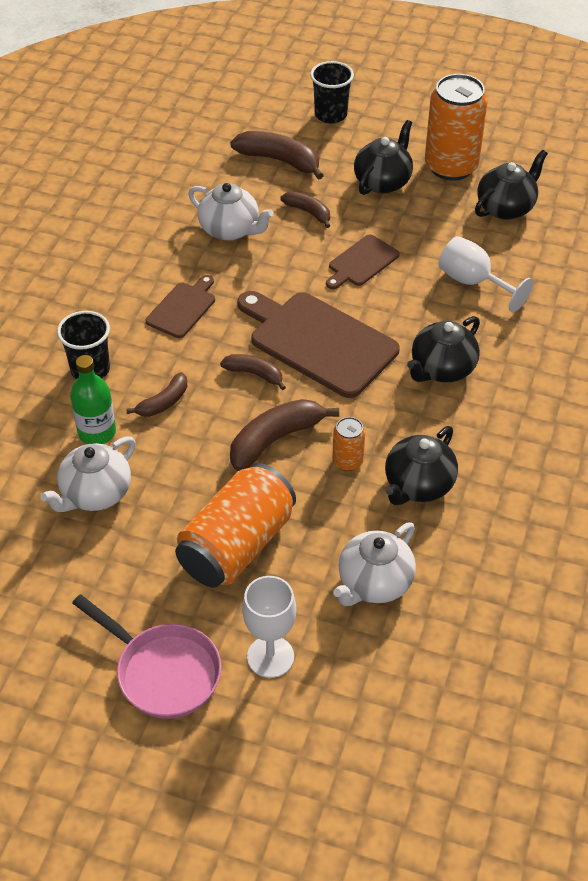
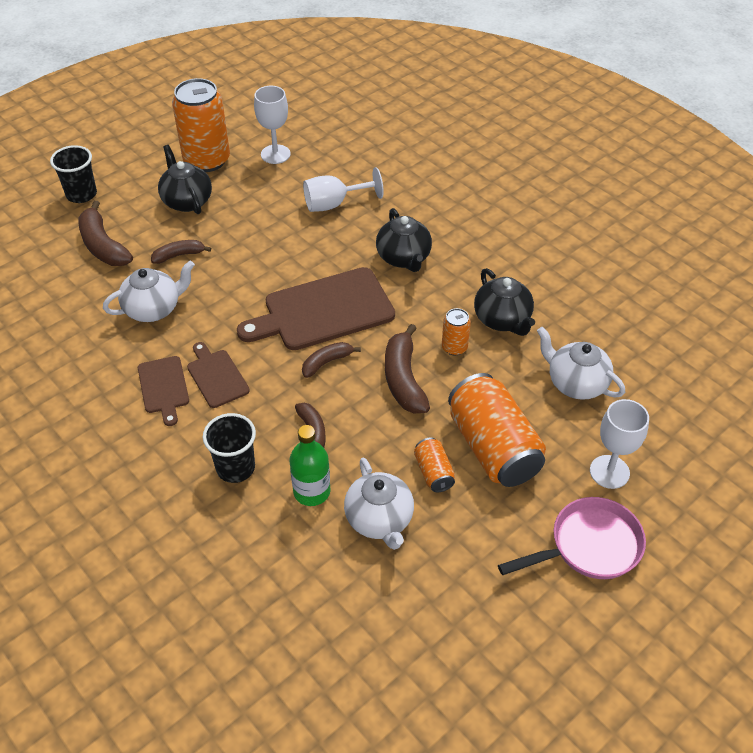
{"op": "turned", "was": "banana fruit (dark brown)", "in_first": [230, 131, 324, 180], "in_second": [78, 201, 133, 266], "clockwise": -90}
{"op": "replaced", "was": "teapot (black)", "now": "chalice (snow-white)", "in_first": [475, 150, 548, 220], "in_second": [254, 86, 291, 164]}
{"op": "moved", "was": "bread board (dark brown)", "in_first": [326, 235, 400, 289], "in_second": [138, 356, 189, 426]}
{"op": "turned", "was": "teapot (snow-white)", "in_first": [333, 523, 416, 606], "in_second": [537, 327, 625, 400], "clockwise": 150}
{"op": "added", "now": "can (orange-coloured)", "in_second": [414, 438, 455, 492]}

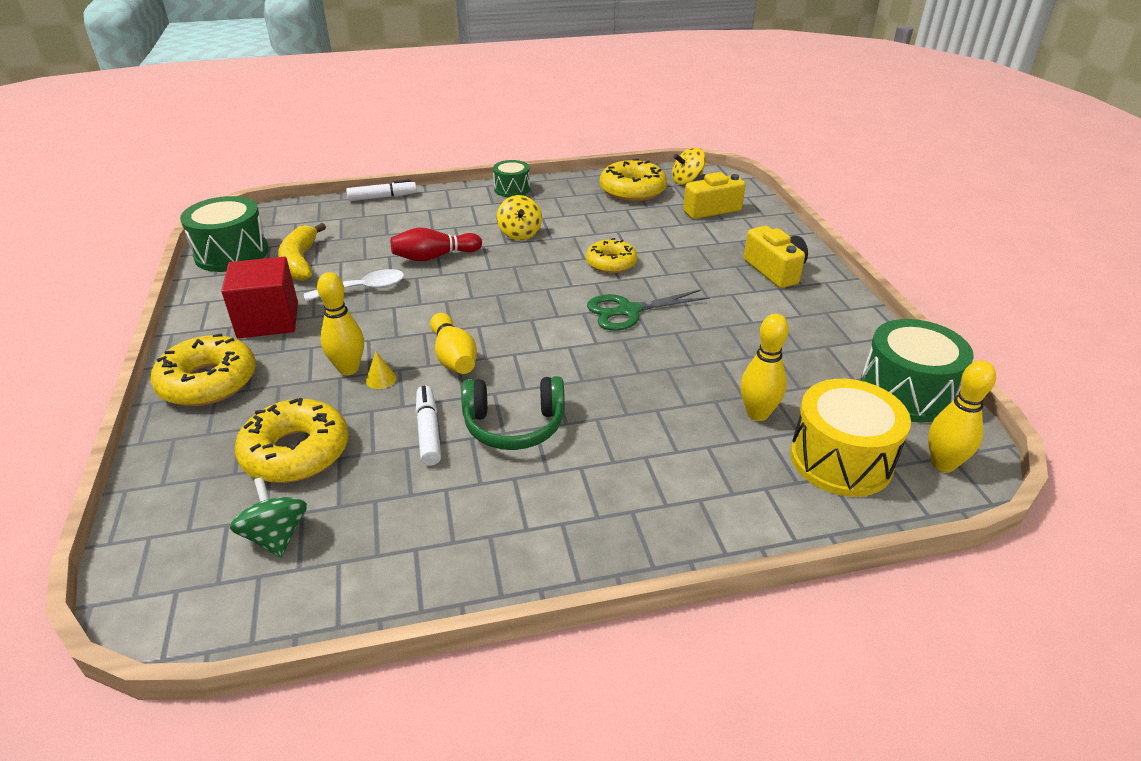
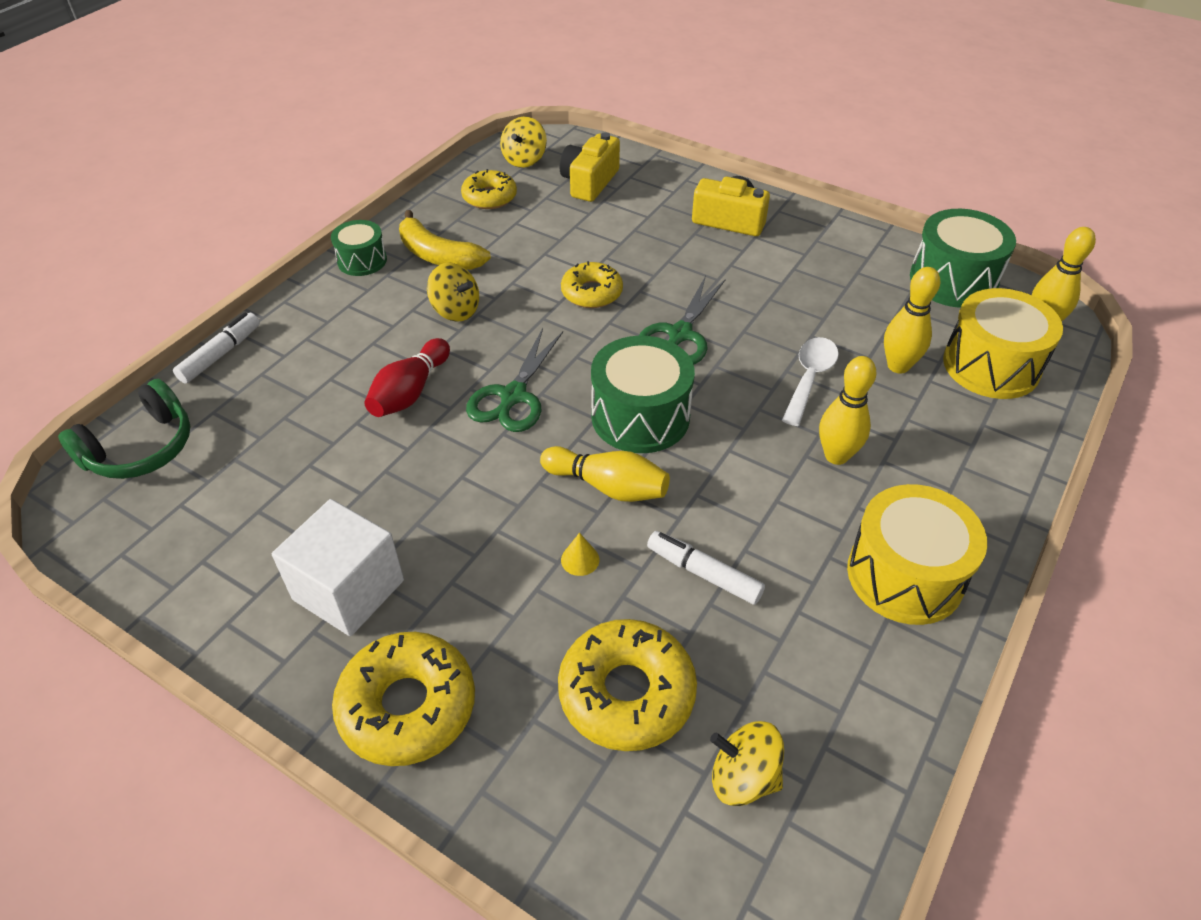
{"op": "resized", "was": "donut (yellow)", "in_first": [600, 159, 667, 202], "in_second": [461, 169, 517, 209], "ratio": 0.66}
{"op": "moved", "was": "snare drum (leaf-green)", "in_first": [180, 196, 269, 272], "in_second": [591, 336, 695, 453]}
{"op": "moved", "was": "banana fruit (yellow)", "in_first": [278, 223, 326, 281], "in_second": [399, 210, 491, 270]}
{"op": "recoloured", "was": "block (scarlet)", "now": "block (snow-white)", "in_first": [221, 257, 298, 339], "in_second": [272, 499, 404, 636]}
{"op": "moved", "was": "teaspoon (snow-white)", "in_first": [304, 269, 404, 302], "in_second": [782, 337, 839, 426]}
{"op": "moved", "was": "skittle (yellow)", "in_first": [317, 272, 364, 375], "in_second": [819, 356, 877, 465]}
{"op": "moved", "was": "headphones (leaf-green)", "in_first": [461, 376, 565, 450], "in_second": [58, 379, 191, 479]}
{"op": "recoloured", "was": "spinning top (leaf-green)", "now": "spinning top (yellow)", "in_first": [230, 477, 307, 557], "in_second": [710, 721, 784, 806]}
{"op": "added", "now": "scissors (leaf-green)", "in_second": [466, 328, 563, 432]}
{"op": "added", "now": "snare drum (yellow)", "in_second": [847, 484, 987, 625]}

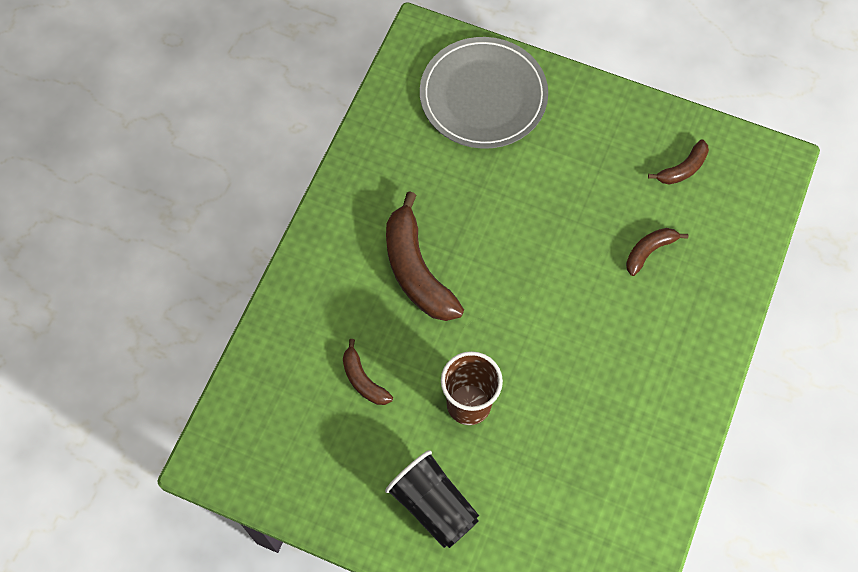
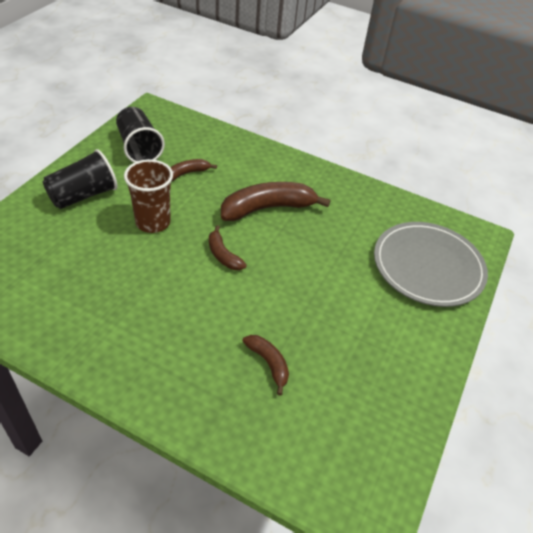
{"op": "moved", "was": "banana fruit (dark brown)", "in_first": [648, 139, 709, 184], "in_second": [209, 226, 247, 270]}
{"op": "added", "now": "beaker (black)", "in_second": [116, 107, 165, 163]}

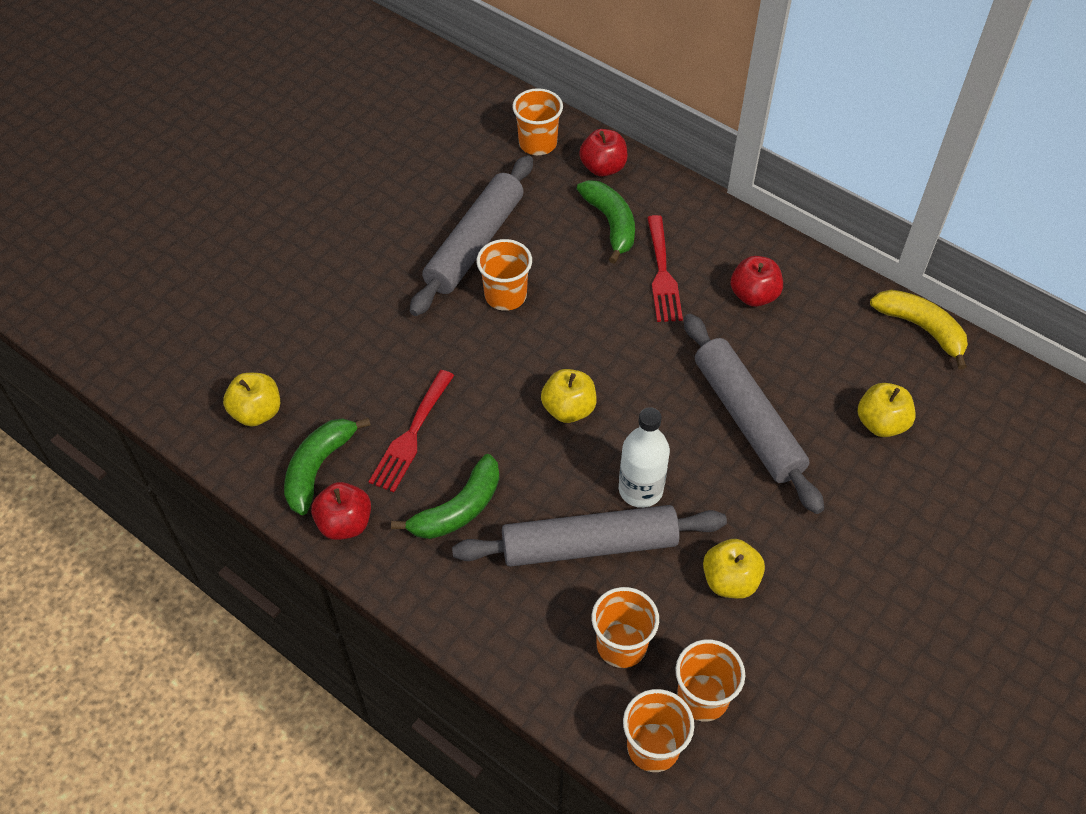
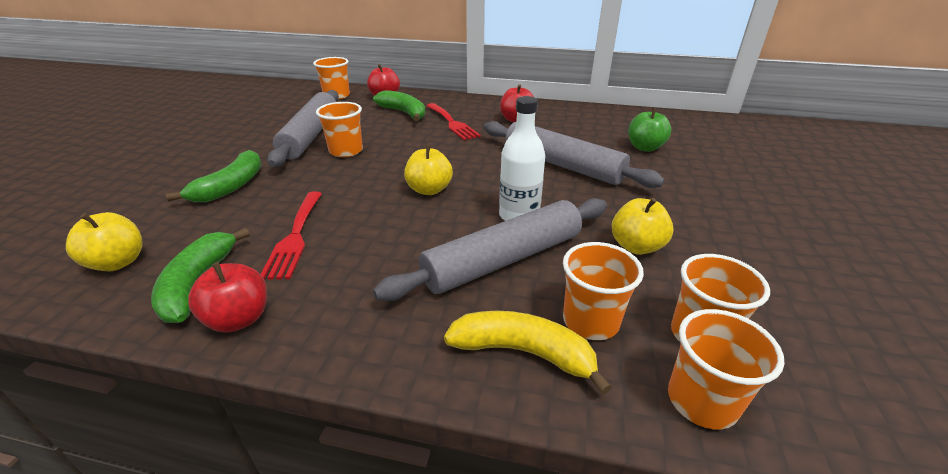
{"op": "moved", "was": "banana fruit (yellow)", "in_first": [870, 289, 968, 369], "in_second": [444, 311, 612, 395]}
{"op": "recoloured", "was": "apple fruit (yellow)", "now": "apple fruit (leaf-green)", "in_first": [858, 383, 915, 437], "in_second": [628, 108, 671, 152]}
{"op": "moved", "was": "banana fruit (leaf-green)", "in_first": [391, 454, 499, 539], "in_second": [166, 150, 262, 202]}

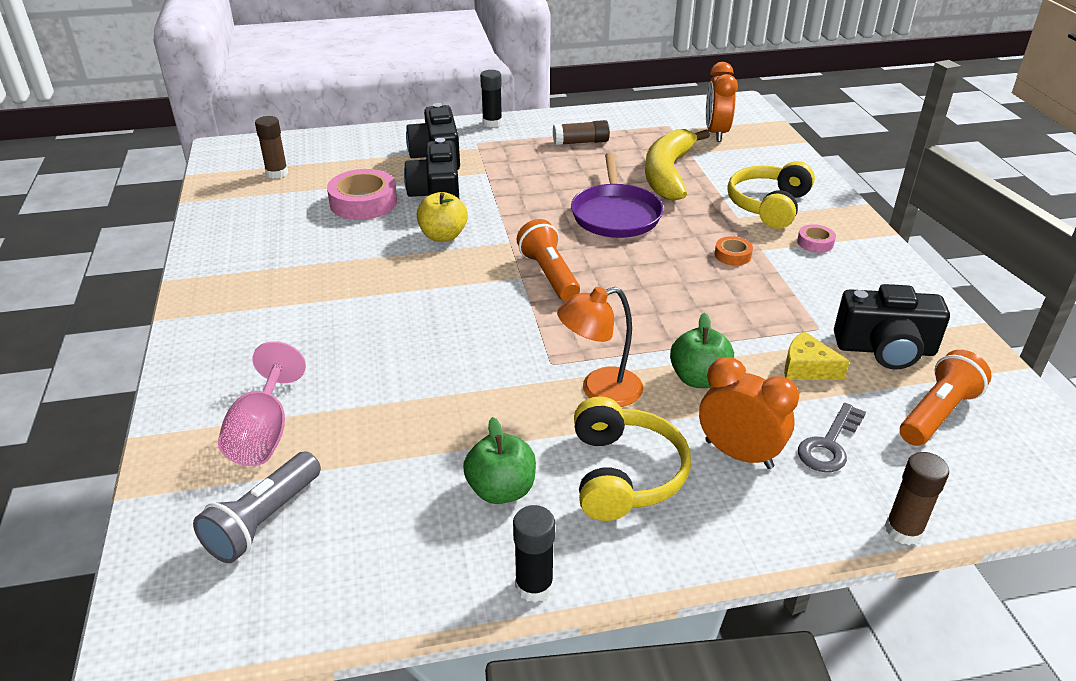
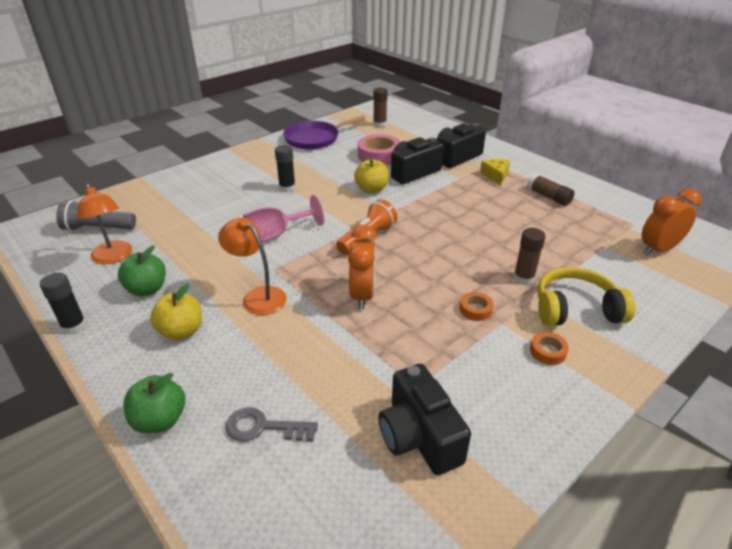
{"op": "moved", "was": "glue stick (black)", "in_first": [480, 70, 502, 127], "in_second": [275, 145, 296, 192]}
{"op": "removed", "was": "banana fruit (yellow)", "in_first": [645, 129, 710, 201]}
{"op": "moved", "was": "frying pan (violet)", "in_first": [571, 153, 664, 238], "in_second": [283, 115, 366, 149]}
{"op": "recoloured", "was": "sticky tape (pink)", "now": "sticky tape (orange-coloured)", "in_first": [797, 224, 836, 253], "in_second": [530, 332, 569, 365]}
{"op": "moved", "was": "apple fruit (leaf-green)", "in_first": [670, 313, 734, 388], "in_second": [123, 373, 185, 433]}
{"op": "moved", "was": "cheese wedge (yellow)", "in_first": [784, 331, 850, 380], "in_second": [480, 159, 510, 186]}
{"op": "moved", "was": "chalice (pink)", "in_first": [218, 341, 306, 466], "in_second": [243, 195, 324, 242]}
{"op": "removed", "was": "pocket torch (orange-coloured)", "in_first": [900, 350, 992, 446]}
{"op": "moved", "was": "bedside clock (orange-coloured)", "in_first": [699, 357, 799, 469], "in_second": [348, 225, 377, 310]}
{"op": "replaced", "was": "headphones (yellow)", "now": "apple fruit (yellow)", "in_first": [574, 396, 691, 521], "in_second": [150, 283, 202, 340]}
{"op": "moved", "was": "glue stick (dark brown)", "in_first": [885, 452, 949, 545], "in_second": [513, 228, 545, 285]}
{"op": "added", "now": "lamp (orange-coloured)", "in_second": [77, 184, 132, 264]}

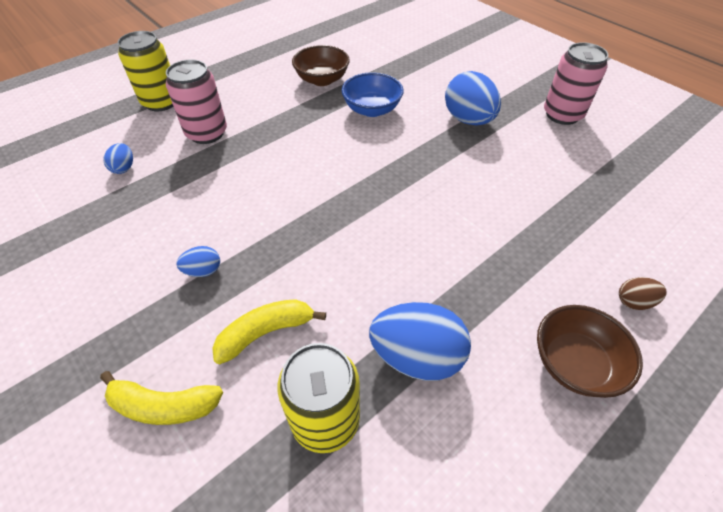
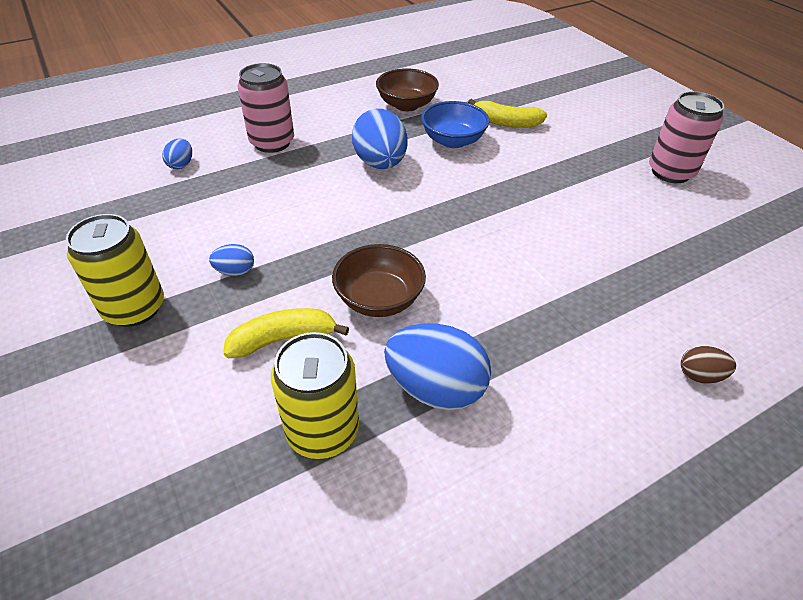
{"op": "moved", "was": "can (yellow)", "in_first": [117, 31, 173, 111], "in_second": [66, 214, 164, 327]}
{"op": "moved", "was": "egg shape (royal blue)", "in_first": [445, 71, 501, 125], "in_second": [352, 109, 408, 169]}
{"op": "moved", "was": "deep dish (dark brown)", "in_first": [537, 305, 643, 398], "in_second": [332, 244, 426, 317]}
{"op": "moved", "was": "banana fruit (yellow)", "in_first": [100, 371, 223, 425], "in_second": [468, 99, 547, 128]}

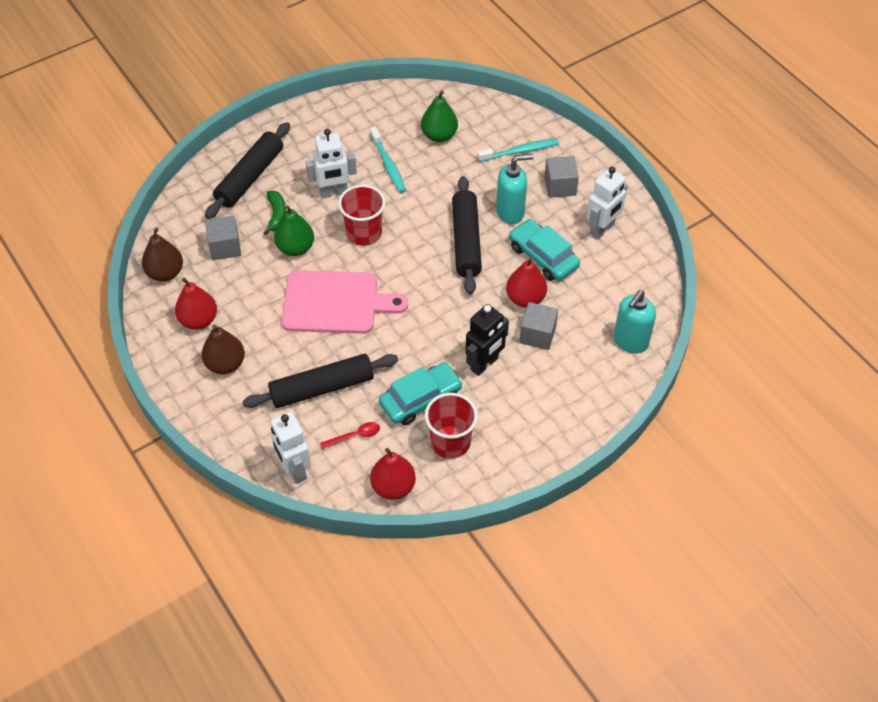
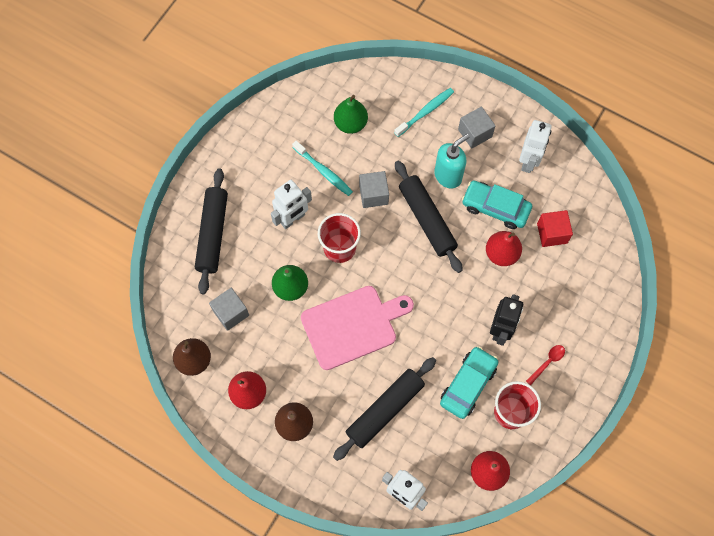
{"op": "removed", "was": "banana fruit (leaf-green)", "in_first": [263, 190, 286, 235]}
{"op": "removed", "was": "soap pump (aqua)", "in_first": [614, 290, 656, 353]}
{"op": "moved", "was": "block (ash-grey)", "in_first": [519, 302, 558, 350], "in_second": [359, 171, 389, 208]}
{"op": "moved", "was": "teaspoon (scarlet)", "in_first": [320, 422, 380, 449], "in_second": [526, 345, 565, 385]}
{"op": "added", "now": "block (scarlet)", "in_second": [537, 210, 573, 247]}

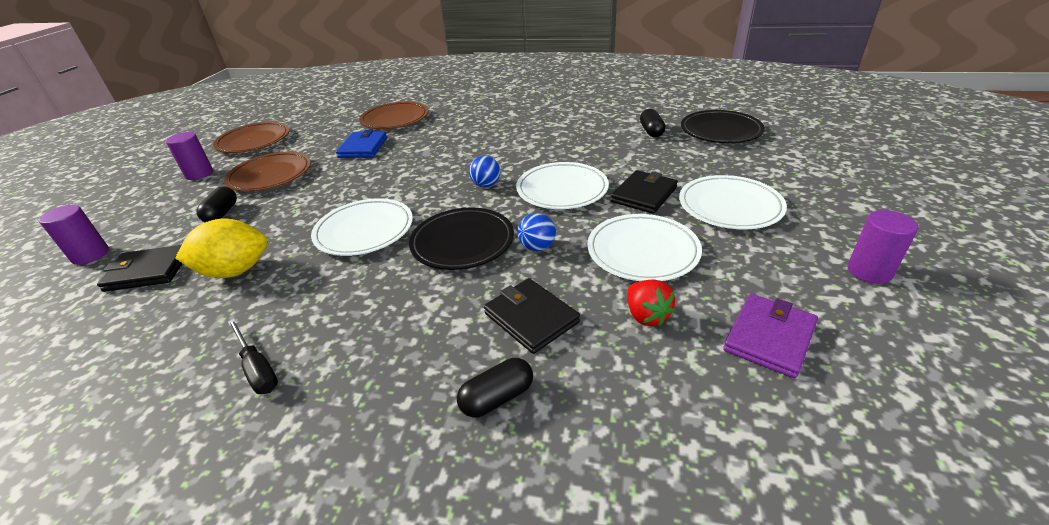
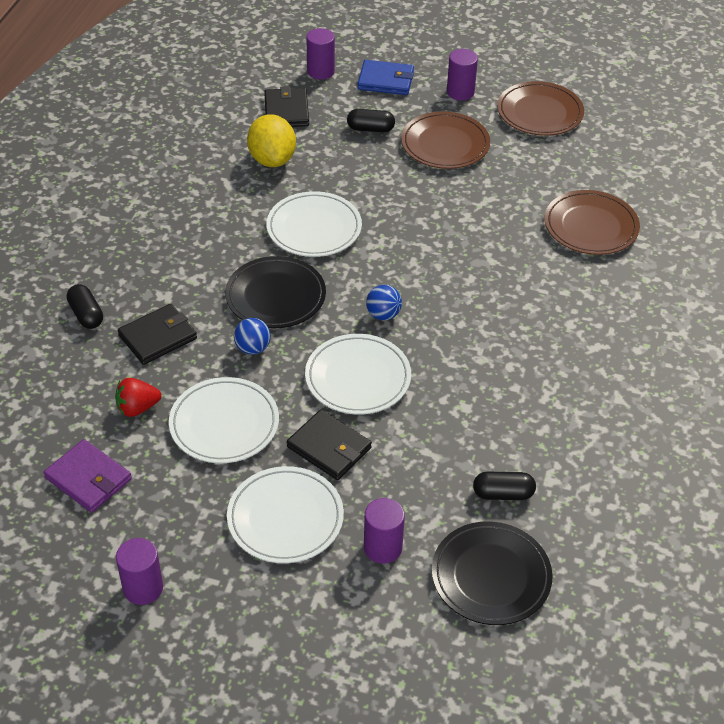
{"op": "moved", "was": "card wallet (royal blue)", "in_first": [336, 130, 387, 158], "in_second": [357, 60, 414, 95]}
{"op": "removed", "was": "screwdriver (black)", "in_first": [228, 318, 278, 394]}
{"op": "added", "now": "cylinder (violet)", "in_second": [364, 498, 405, 564]}

